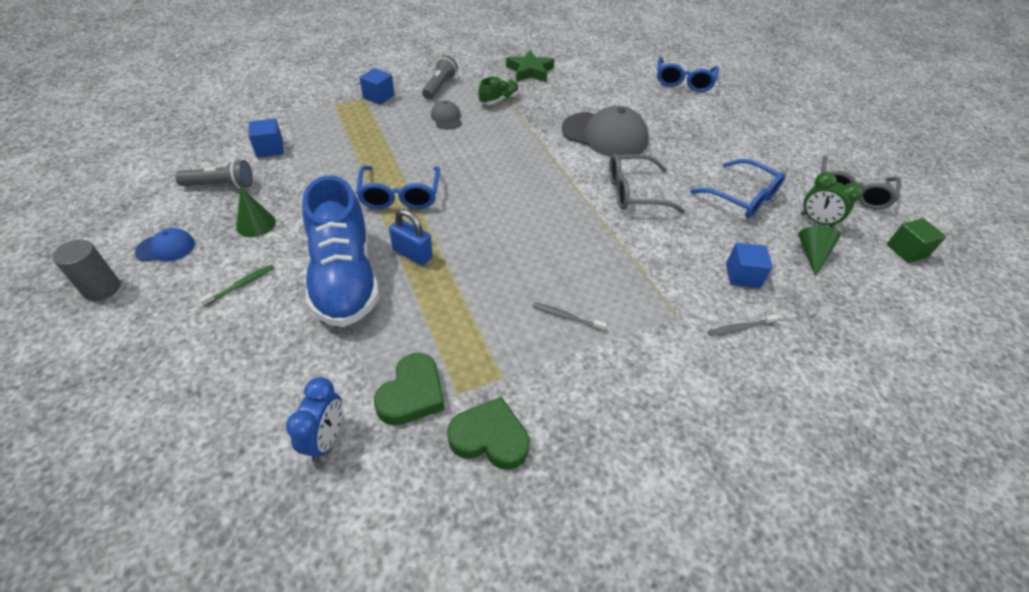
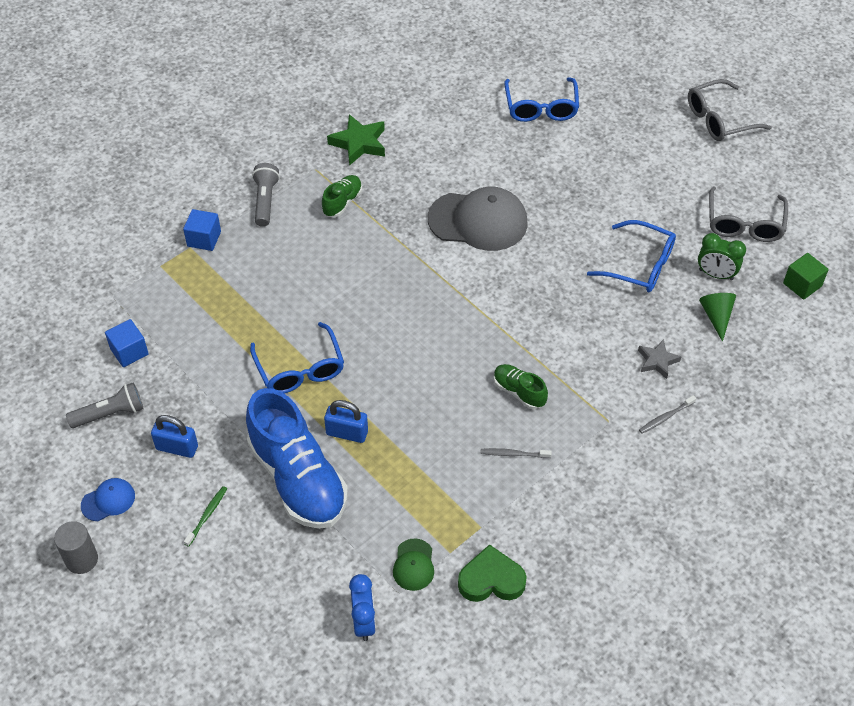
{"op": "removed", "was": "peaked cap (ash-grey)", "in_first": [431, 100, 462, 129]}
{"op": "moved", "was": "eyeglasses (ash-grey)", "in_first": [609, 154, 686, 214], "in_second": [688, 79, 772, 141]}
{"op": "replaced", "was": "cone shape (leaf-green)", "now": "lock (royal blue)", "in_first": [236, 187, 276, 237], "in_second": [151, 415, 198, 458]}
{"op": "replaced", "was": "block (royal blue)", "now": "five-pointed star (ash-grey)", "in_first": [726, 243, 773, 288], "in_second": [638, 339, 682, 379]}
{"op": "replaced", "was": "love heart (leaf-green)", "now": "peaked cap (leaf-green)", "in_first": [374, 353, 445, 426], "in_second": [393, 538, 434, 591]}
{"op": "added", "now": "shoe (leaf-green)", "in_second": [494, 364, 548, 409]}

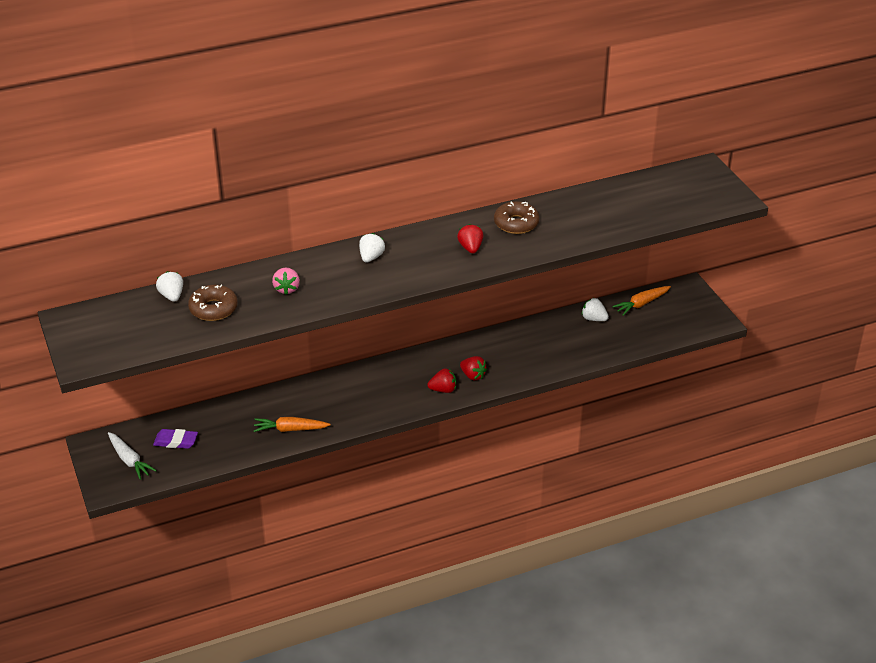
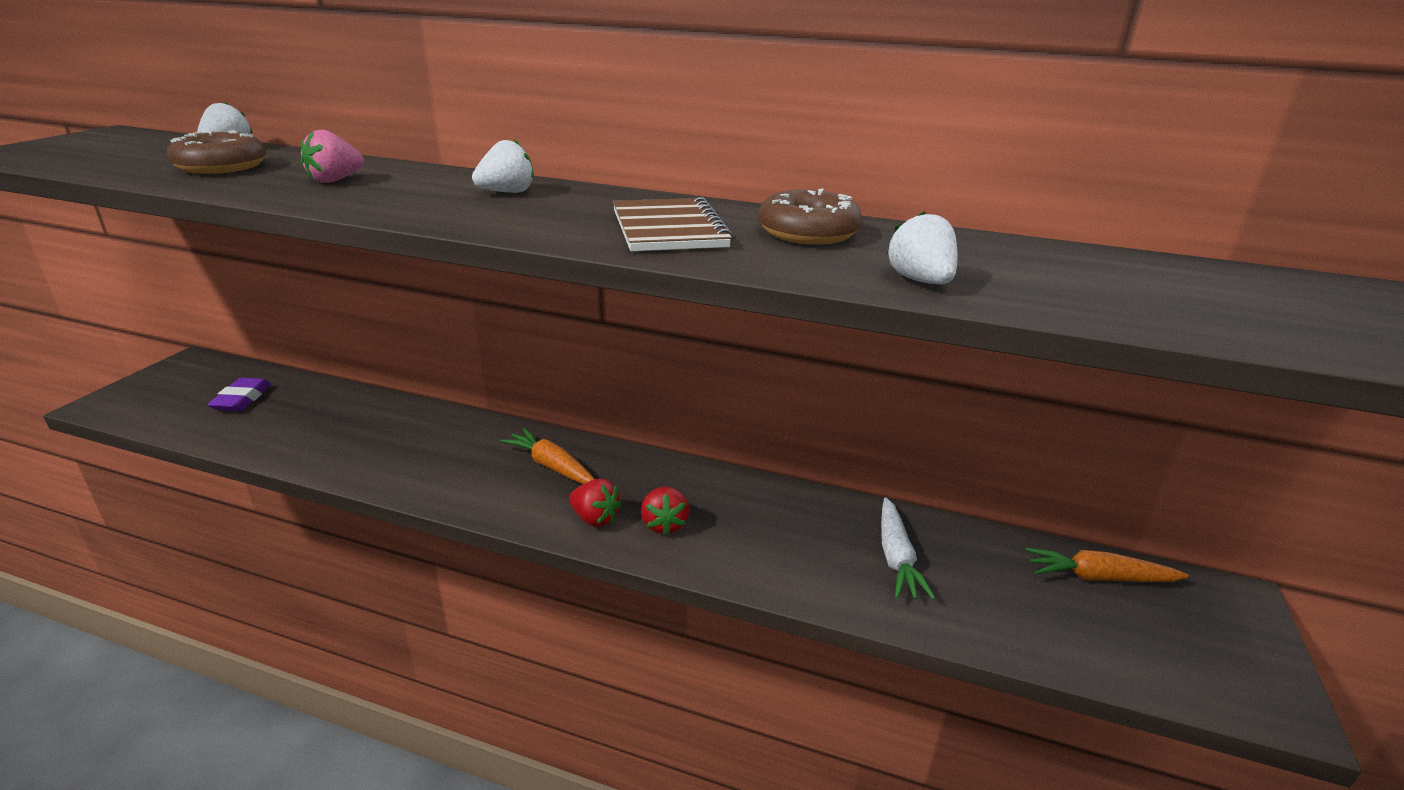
{"op": "replaced", "was": "berry (scarlet)", "now": "notepad (dark brown)", "in_first": [457, 224, 484, 254], "in_second": [613, 197, 733, 251]}
{"op": "moved", "was": "berry (snow-white)", "in_first": [582, 298, 609, 321], "in_second": [887, 211, 958, 284]}
{"op": "moved", "was": "carrot (orange-coloured)", "in_first": [254, 417, 331, 432], "in_second": [500, 428, 594, 484]}
{"op": "turned", "was": "gum eraser (violet)", "in_first": [153, 429, 198, 449], "in_second": [208, 378, 271, 411], "clockwise": 45}
{"op": "moved", "was": "carrot (snow-white)", "in_first": [108, 432, 157, 480], "in_second": [881, 497, 935, 600]}

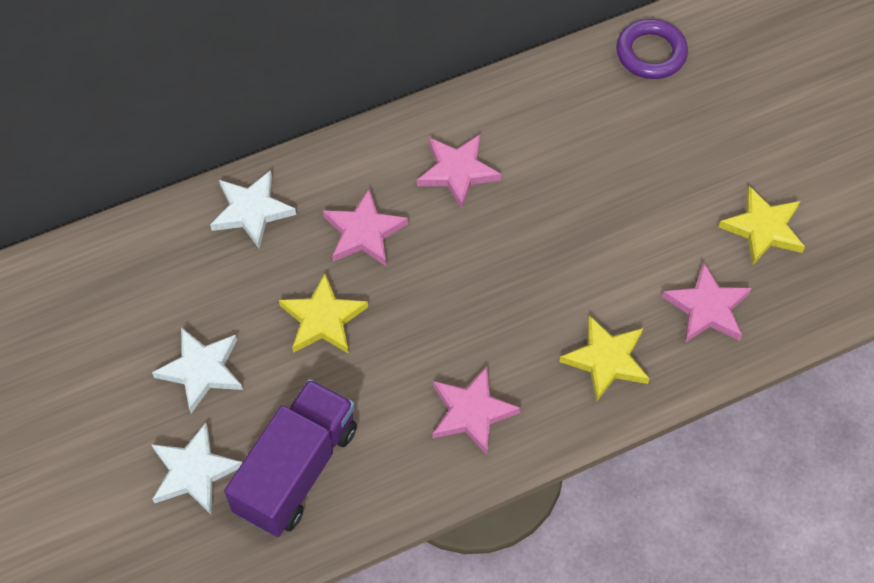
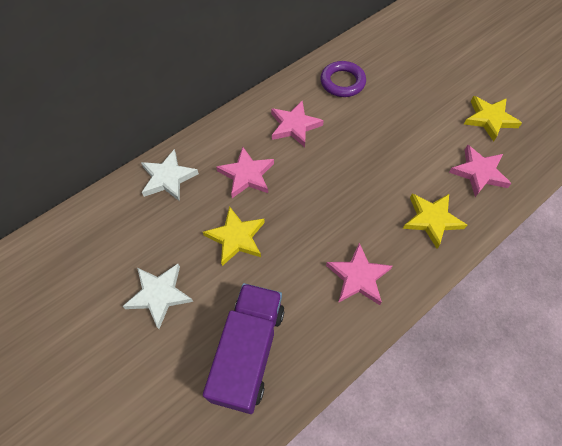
{"op": "moved", "was": "hoop (violet)", "in_first": [616, 19, 688, 79], "in_second": [320, 61, 366, 97]}
{"op": "removed", "was": "five-pointed star (snow-white)", "in_first": [151, 422, 242, 514]}

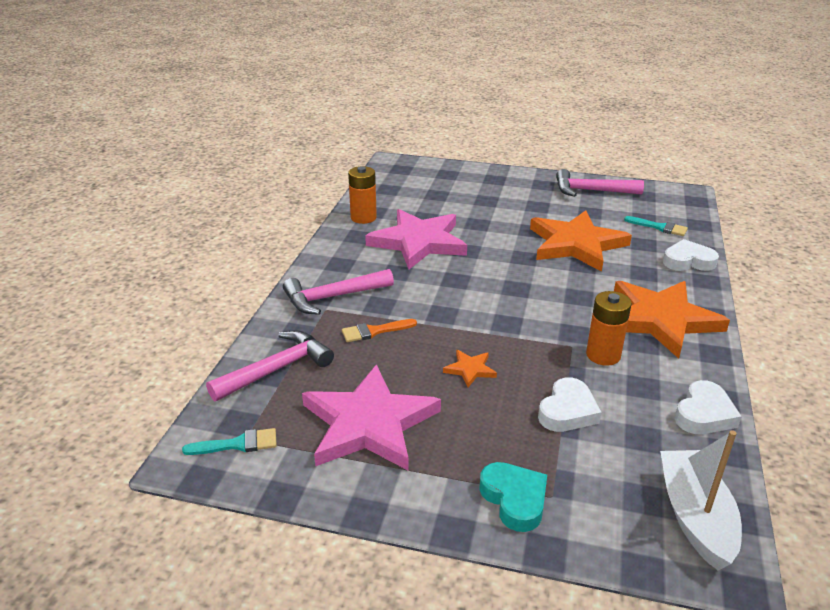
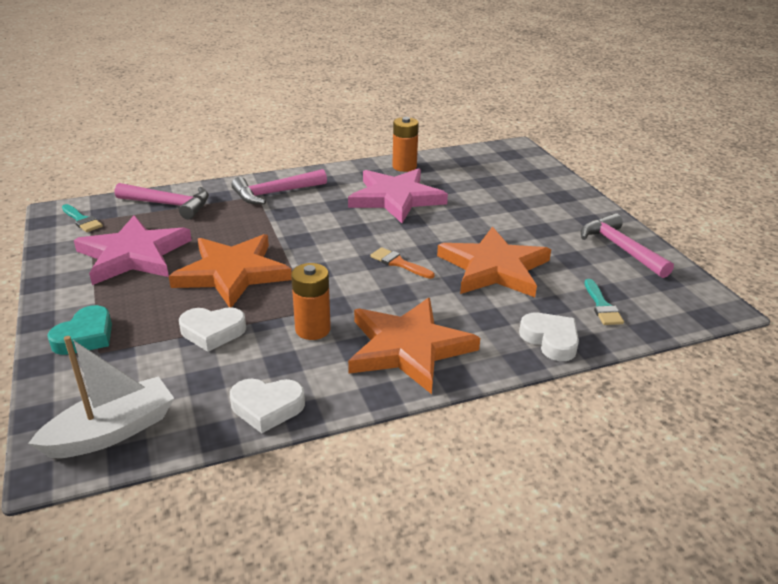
{"op": "turned", "was": "hammer (pink)", "in_first": [283, 269, 394, 315], "in_second": [231, 169, 327, 204], "clockwise": -60}
{"op": "moved", "was": "paint brush (orange-coloured)", "in_first": [342, 319, 417, 342], "in_second": [370, 247, 435, 279]}
{"op": "resized", "was": "five-pointed star (orange-coloured)", "in_first": [443, 350, 497, 387], "in_second": [169, 234, 292, 308], "ratio": 2.43}

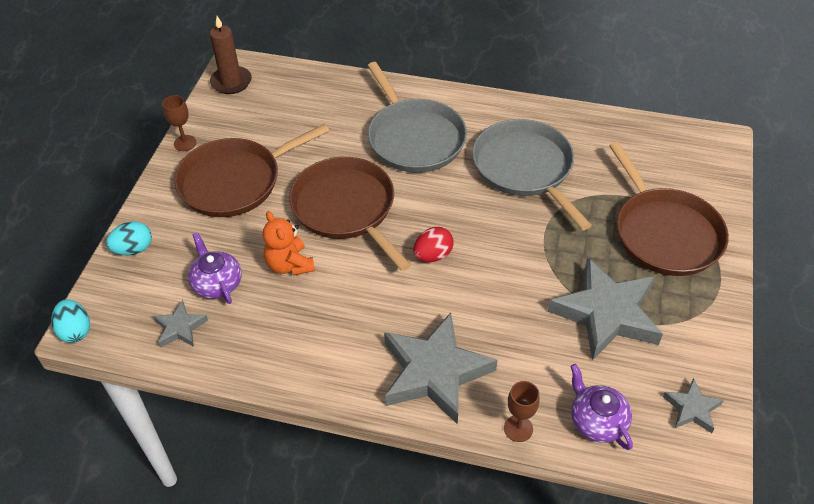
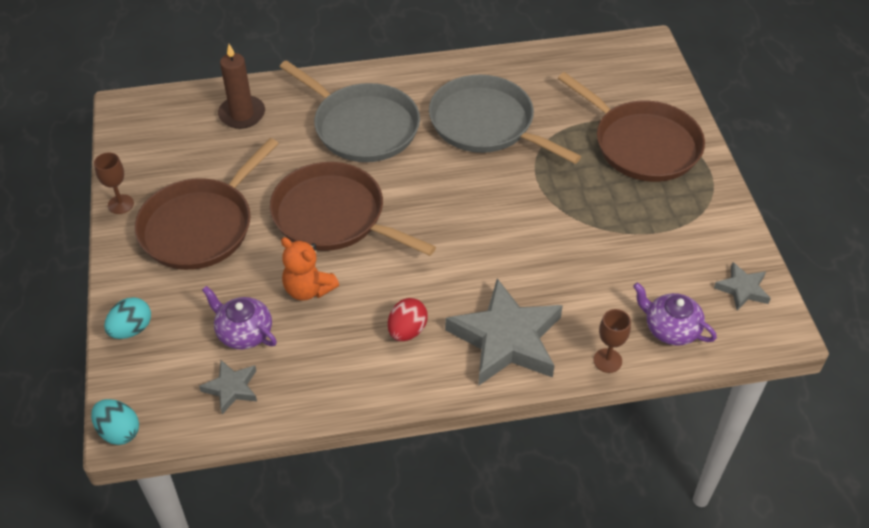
{"op": "moved", "was": "candle (dark brown)", "in_first": [210, 16, 252, 94], "in_second": [218, 44, 265, 129]}
{"op": "moved", "was": "egg shape (scarlet)", "in_first": [413, 227, 454, 262], "in_second": [388, 298, 428, 341]}
{"op": "removed", "was": "five-pointed star (ash-grey)", "in_first": [548, 258, 663, 361]}

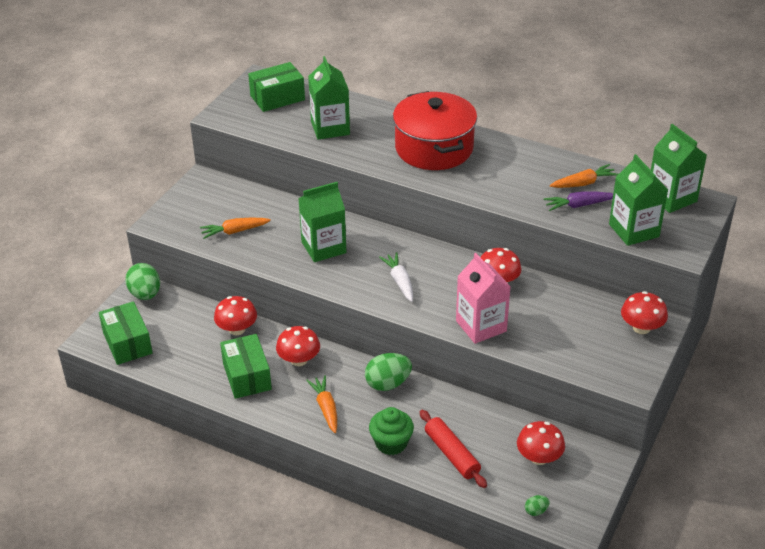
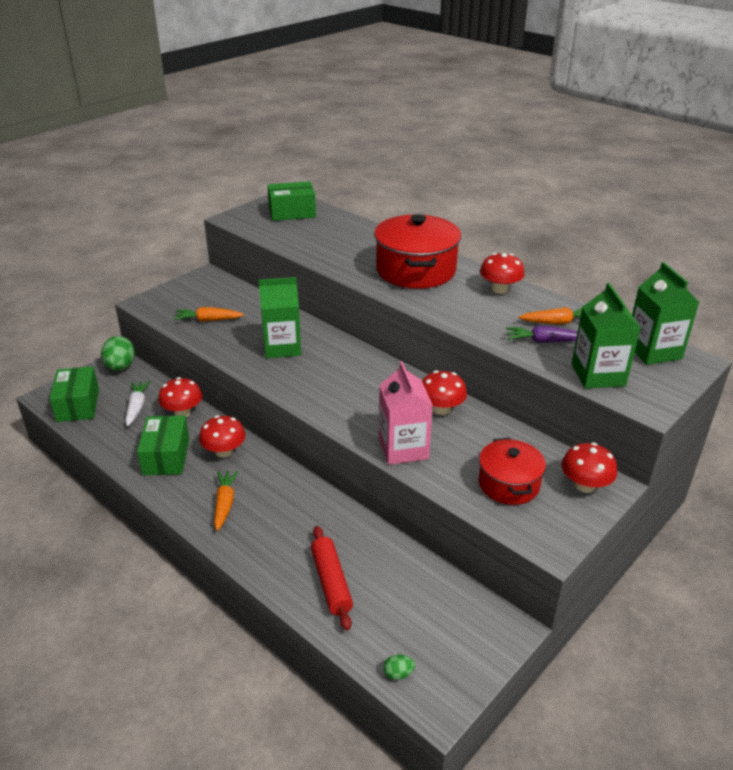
{"op": "removed", "was": "carton (leaf-green)", "in_first": [308, 56, 350, 140]}
{"op": "moved", "was": "carrot (snow-white)", "in_first": [379, 252, 413, 302], "in_second": [125, 381, 150, 426]}
{"op": "removed", "was": "egg shape (leaf-green)", "in_first": [365, 353, 412, 391]}
{"op": "removed", "was": "cupcake (leaf-green)", "in_first": [369, 407, 414, 455]}
{"op": "moved", "was": "toadstool (scarlet)", "in_first": [517, 421, 565, 465], "in_second": [480, 253, 525, 294]}
{"op": "added", "now": "pot (scarlet)", "in_second": [479, 438, 546, 505]}

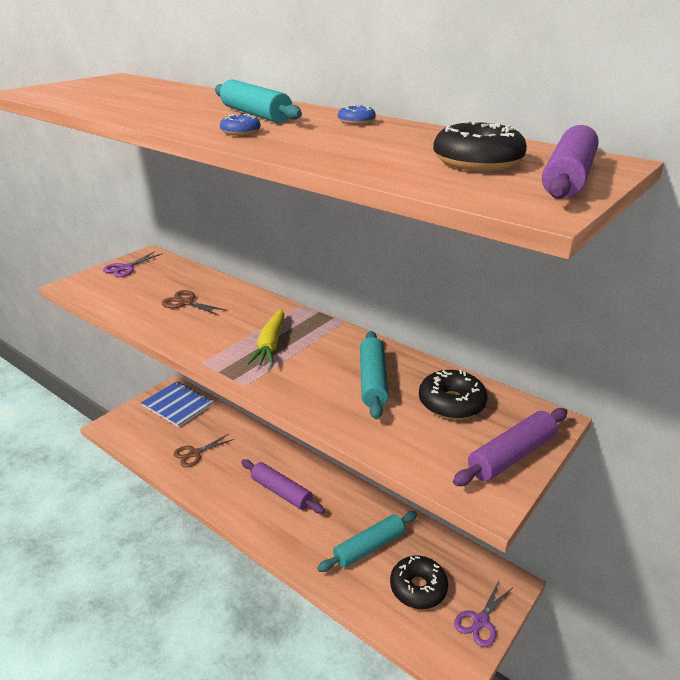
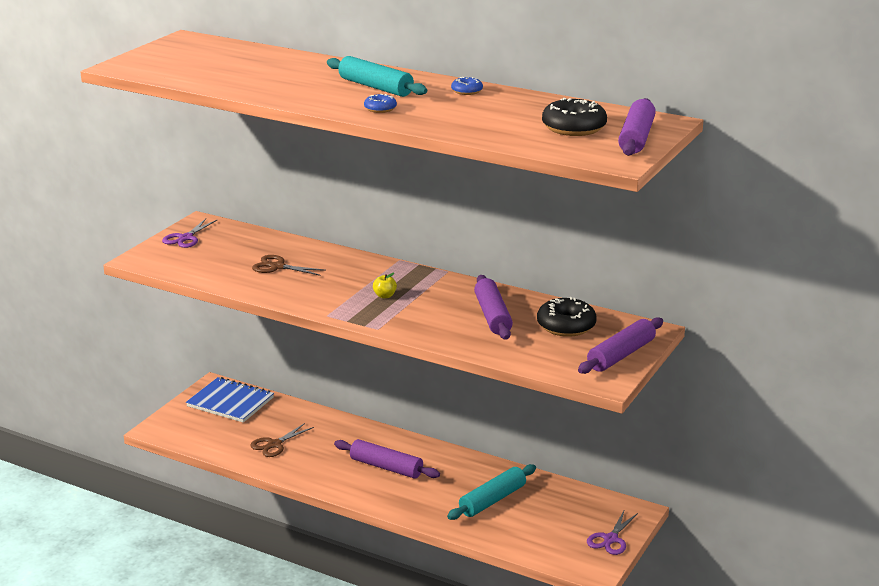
{"op": "replaced", "was": "carrot (yellow)", "now": "apple fruit (yellow)", "in_first": [247, 308, 285, 366], "in_second": [373, 273, 397, 298]}
{"op": "recoloured", "was": "rolling pin (aqua)", "now": "rolling pin (violet)", "in_first": [360, 331, 389, 419], "in_second": [474, 275, 513, 340]}
{"op": "removed", "was": "donut (black)", "in_first": [390, 556, 448, 609]}

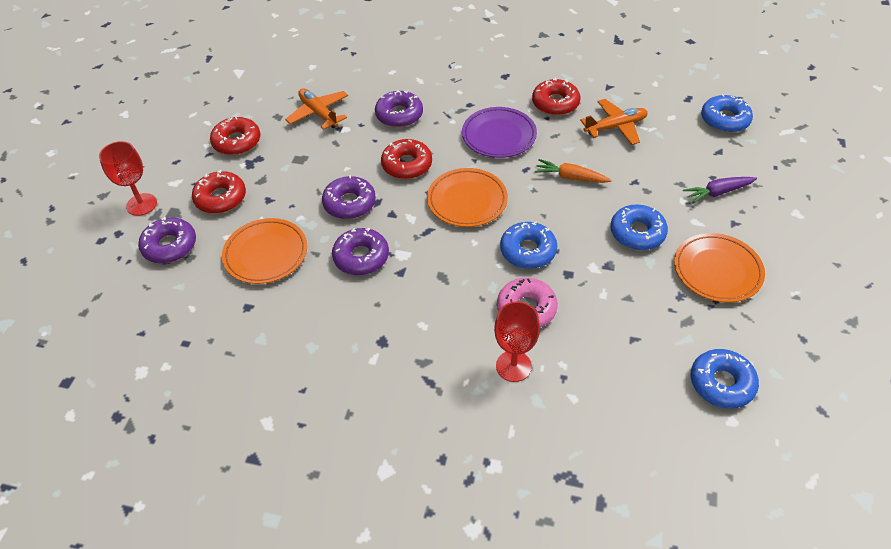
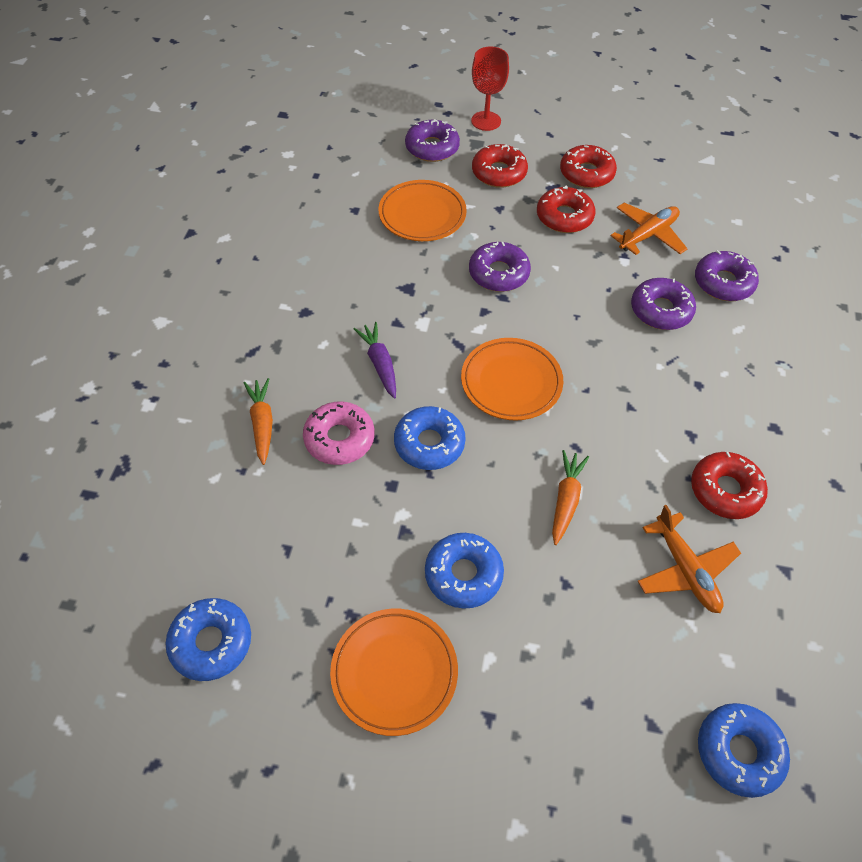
{"op": "removed", "was": "dinner plate (violet)", "in_first": [462, 107, 537, 158]}
{"op": "moved", "was": "donut (scarlet)", "in_first": [381, 139, 432, 179], "in_second": [537, 185, 595, 233]}
{"op": "moved", "was": "carrot (violet)", "in_first": [683, 177, 757, 204], "in_second": [354, 322, 396, 399]}
{"op": "moved", "was": "donut (violet)", "in_first": [332, 228, 389, 275], "in_second": [695, 250, 759, 301]}
{"op": "replaced", "was": "chalice (scarlet)", "now": "carrot (orange-coloured)", "in_first": [494, 301, 540, 382], "in_second": [244, 378, 273, 465]}

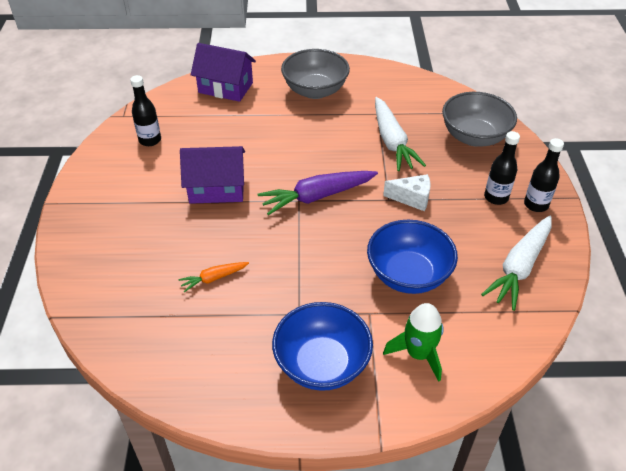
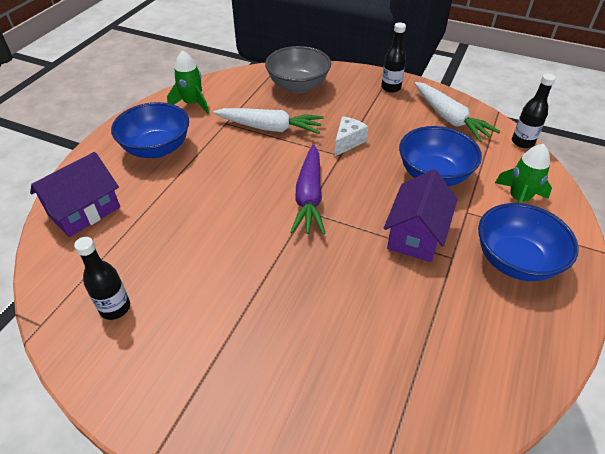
{"op": "recoloured", "was": "deep dish (ash-grey)", "now": "deep dish (royal blue)", "in_first": [281, 49, 350, 99], "in_second": [111, 102, 189, 158]}
{"op": "moved", "was": "bottle (black)", "in_first": [484, 131, 520, 205], "in_second": [512, 73, 556, 148]}
{"op": "moved", "was": "cottage (violet)", "in_first": [180, 146, 245, 204], "in_second": [384, 169, 458, 262]}
{"op": "removed", "was": "carrot (orange-coloured)", "in_first": [178, 262, 249, 292]}
{"op": "added", "now": "rocket (leaf-green)", "in_second": [167, 51, 209, 114]}

